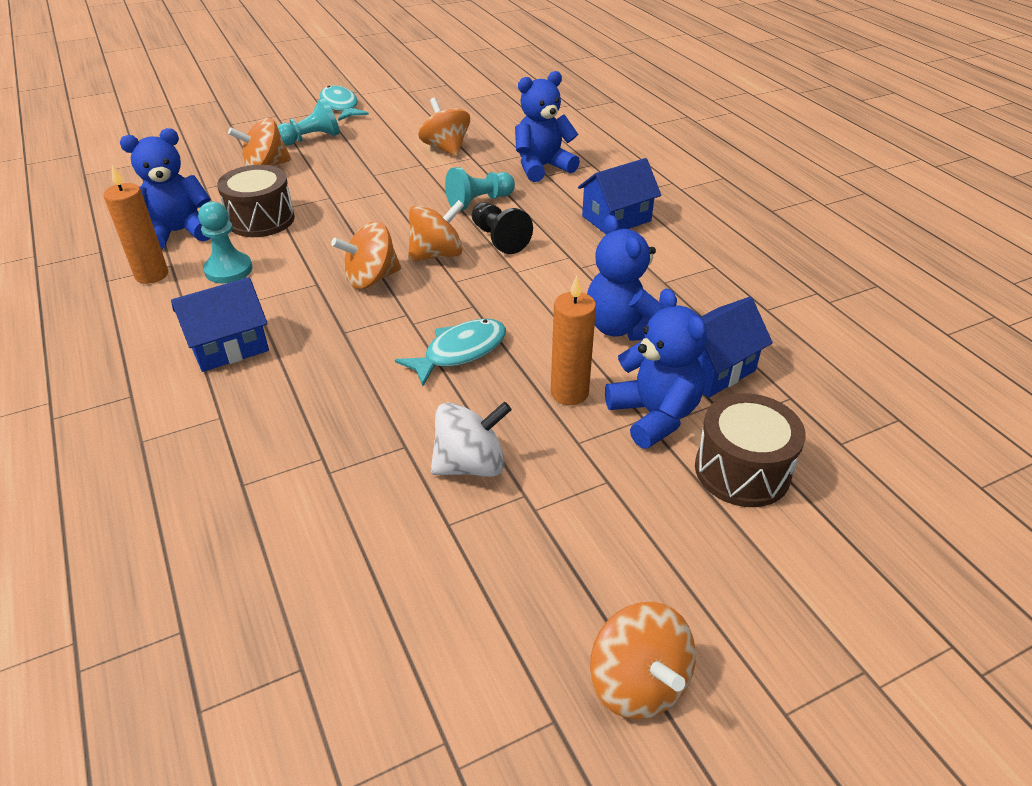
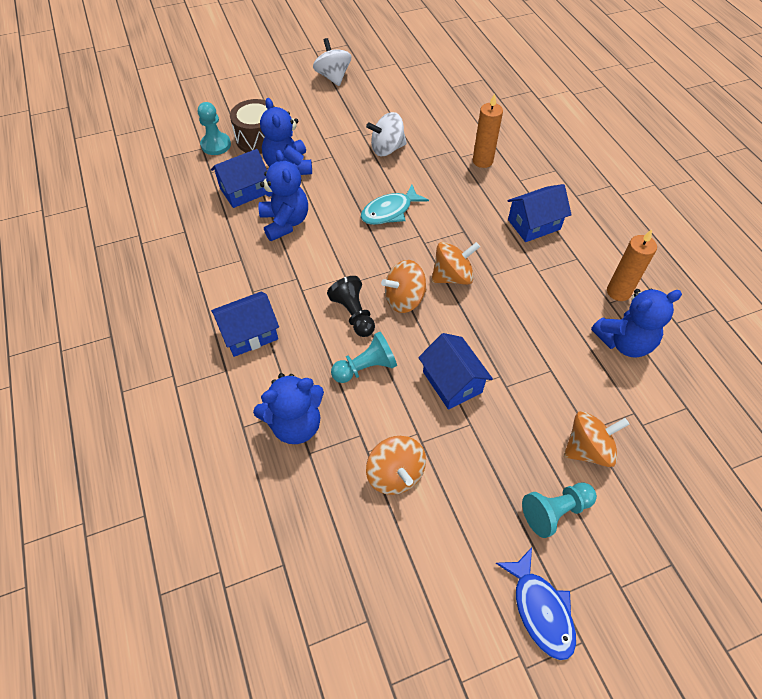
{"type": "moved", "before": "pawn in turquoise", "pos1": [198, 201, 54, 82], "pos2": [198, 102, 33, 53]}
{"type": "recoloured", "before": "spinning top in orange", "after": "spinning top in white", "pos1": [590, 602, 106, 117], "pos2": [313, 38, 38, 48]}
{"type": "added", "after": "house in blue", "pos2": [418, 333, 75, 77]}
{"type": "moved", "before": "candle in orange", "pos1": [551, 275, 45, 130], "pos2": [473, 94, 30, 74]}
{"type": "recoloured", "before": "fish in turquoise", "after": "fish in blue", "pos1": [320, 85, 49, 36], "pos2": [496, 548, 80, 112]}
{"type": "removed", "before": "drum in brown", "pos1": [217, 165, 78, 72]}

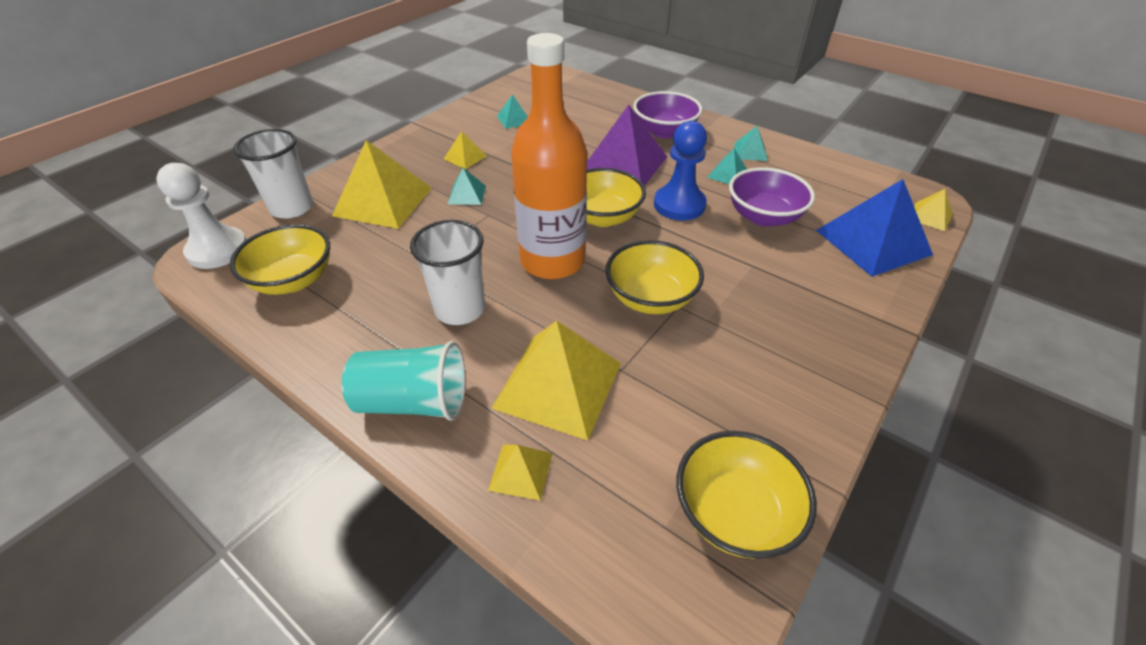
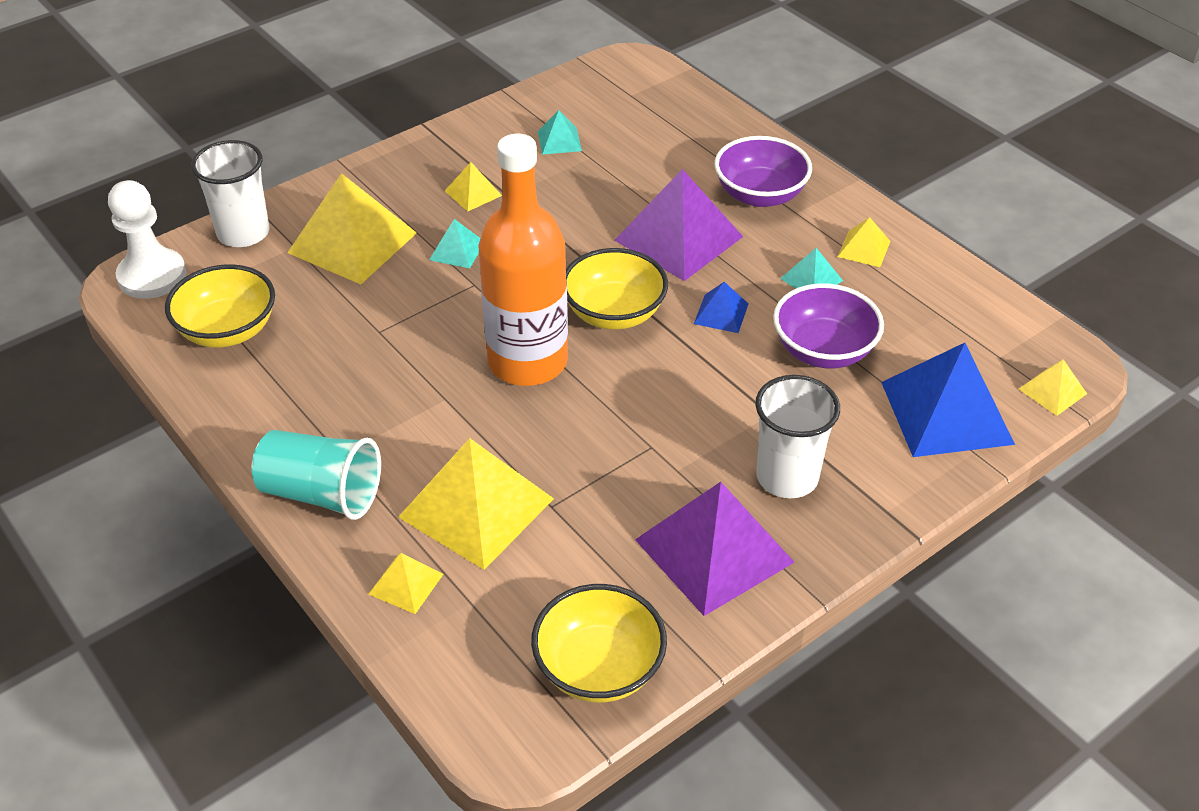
{"type": "added", "after": "pyramid in purple", "pos2": [635, 482, 160, 134]}
{"type": "replaced", "before": "pawn in blue", "after": "pyramid in blue", "pos1": [654, 121, 53, 99], "pos2": [694, 282, 55, 51]}
{"type": "moved", "before": "cup in white", "pos1": [410, 220, 75, 105], "pos2": [755, 375, 85, 123]}
{"type": "recoloured", "before": "pyramid in turquoise", "after": "pyramid in yellow", "pos1": [734, 126, 34, 35], "pos2": [838, 217, 52, 50]}
{"type": "removed", "before": "bowl in yellow", "pos1": [605, 240, 99, 74]}

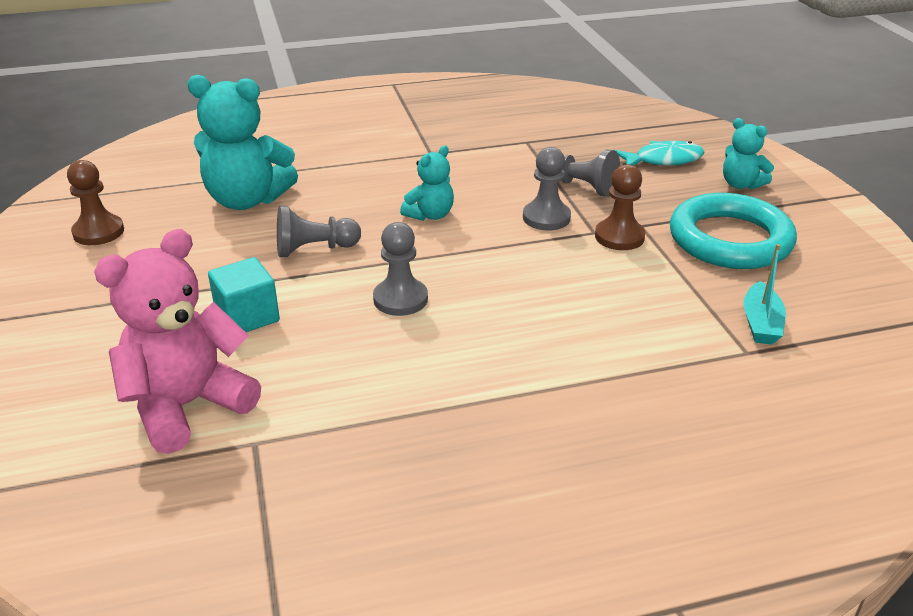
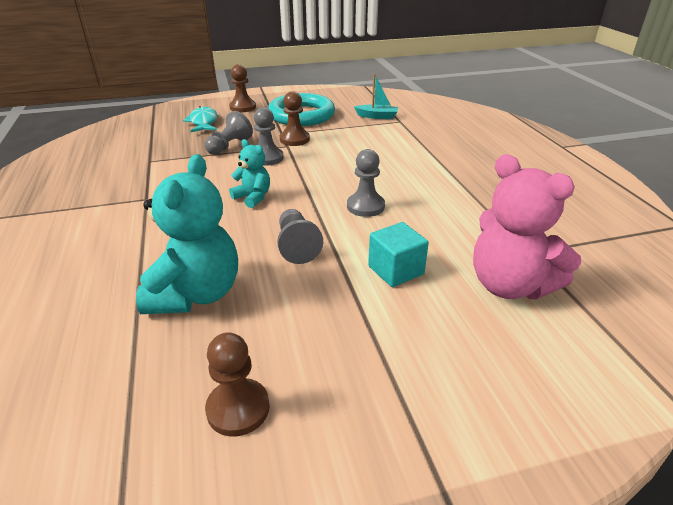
{"type": "replaced", "before": "teddy bear in turquoise", "after": "pawn in brown", "pos1": [723, 118, 51, 71], "pos2": [229, 64, 27, 48]}

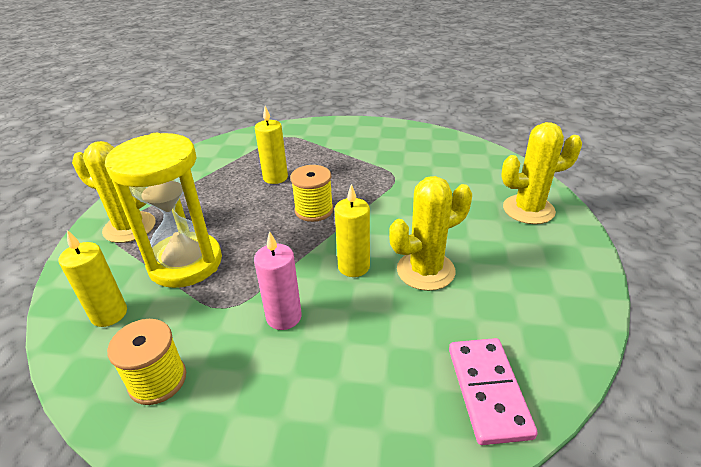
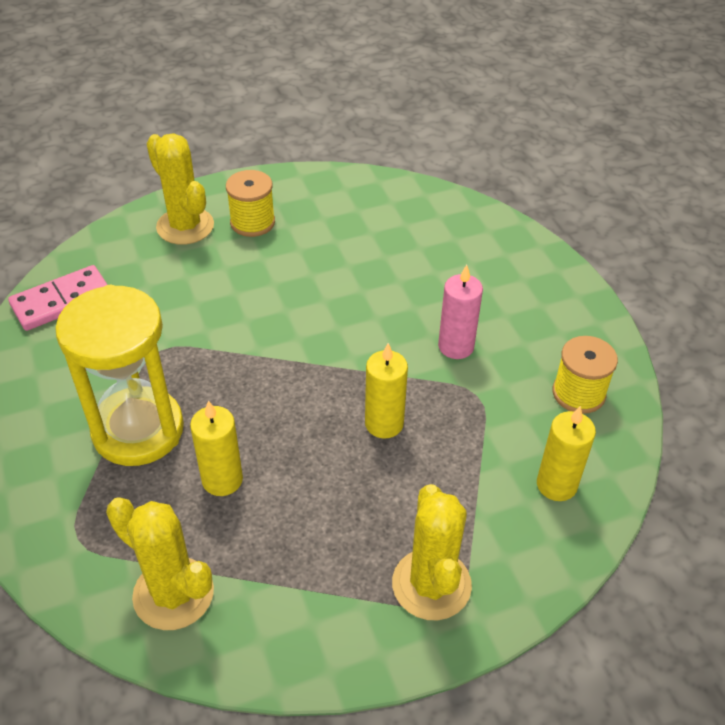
{"type": "moved", "before": "domino in pink", "pos1": [449, 338, 89, 107], "pos2": [8, 265, 100, 66]}
{"type": "moved", "before": "hourglass in yellow", "pos1": [105, 133, 117, 155], "pos2": [55, 285, 129, 181]}
{"type": "moved", "before": "cactus in yellow", "pos1": [389, 176, 83, 115], "pos2": [106, 497, 108, 133]}
{"type": "moved", "before": "spool in yellow", "pos1": [291, 165, 42, 57], "pos2": [226, 170, 49, 67]}
{"type": "moved", "before": "candle in yellow", "pos1": [335, 184, 35, 93], "pos2": [365, 343, 43, 96]}

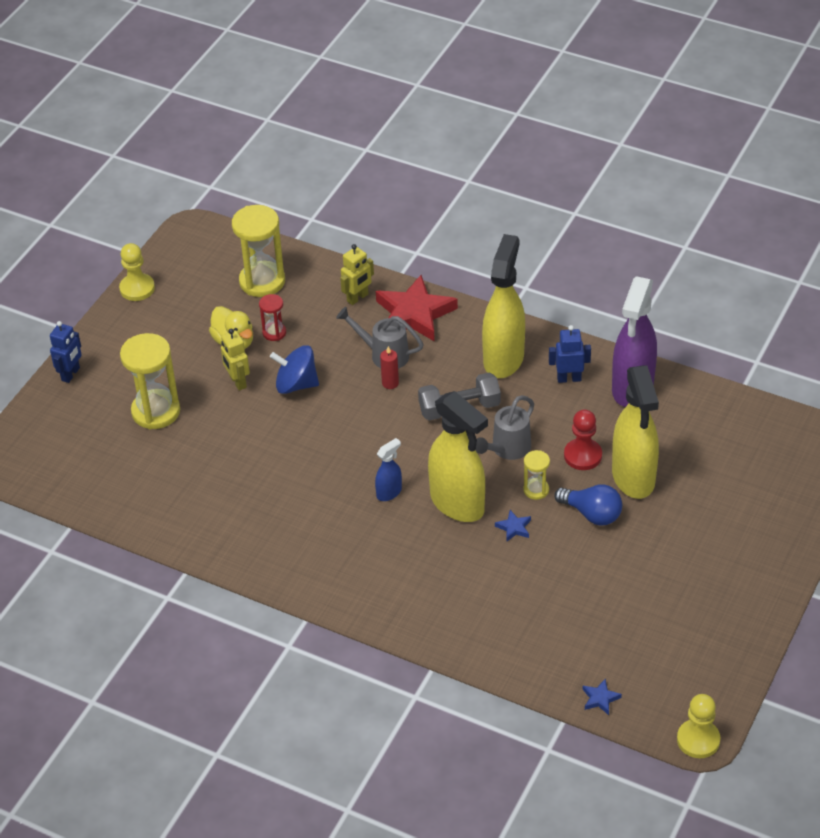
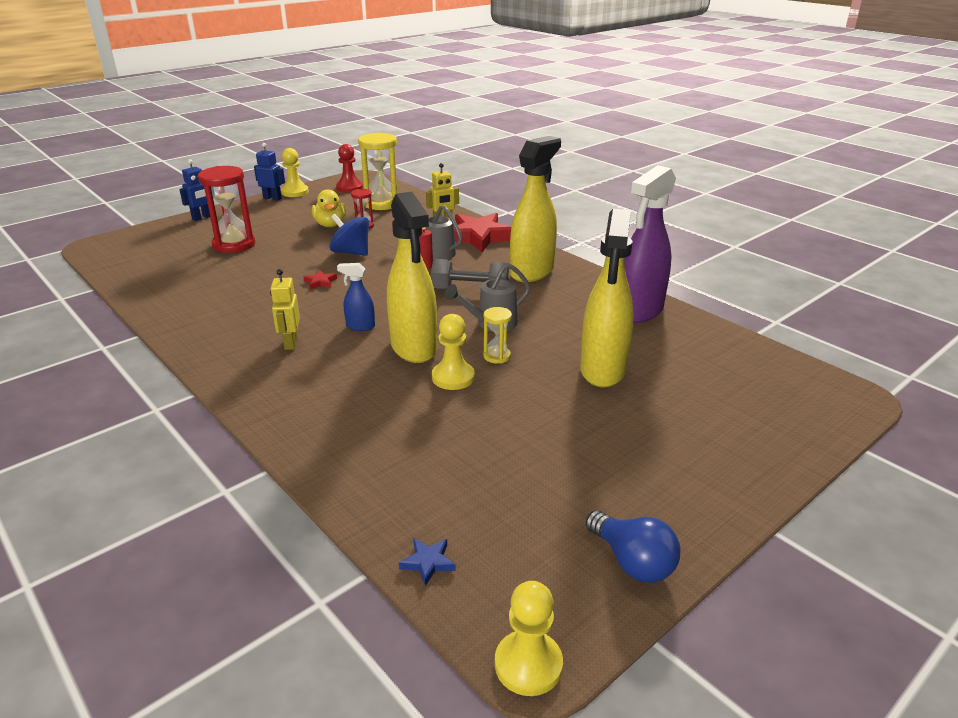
{"type": "recoloured", "before": "hourglass in yellow", "after": "hourglass in red", "pos1": [120, 333, 60, 96], "pos2": [198, 166, 57, 87]}
{"type": "moved", "before": "robot in blue", "pos1": [549, 325, 42, 58], "pos2": [254, 143, 31, 58]}
{"type": "moved", "before": "robot in yellow", "pos1": [221, 329, 29, 62], "pos2": [270, 269, 30, 81]}
{"type": "added", "after": "star in red", "pos2": [303, 270, 34, 20]}
{"type": "moved", "before": "pawn in red", "pos1": [564, 409, 38, 61], "pos2": [336, 144, 27, 49]}
{"type": "turned", "before": "spray bottle in blue", "pos1": [375, 438, 27, 63], "pos2": [337, 263, 38, 68], "turn": -150}
{"type": "replaced", "before": "star in blue", "after": "pawn in yellow", "pos1": [495, 510, 36, 31], "pos2": [432, 314, 43, 76]}
{"type": "moved", "before": "light bulb in blue", "pos1": [554, 484, 68, 42], "pos2": [586, 510, 94, 73]}

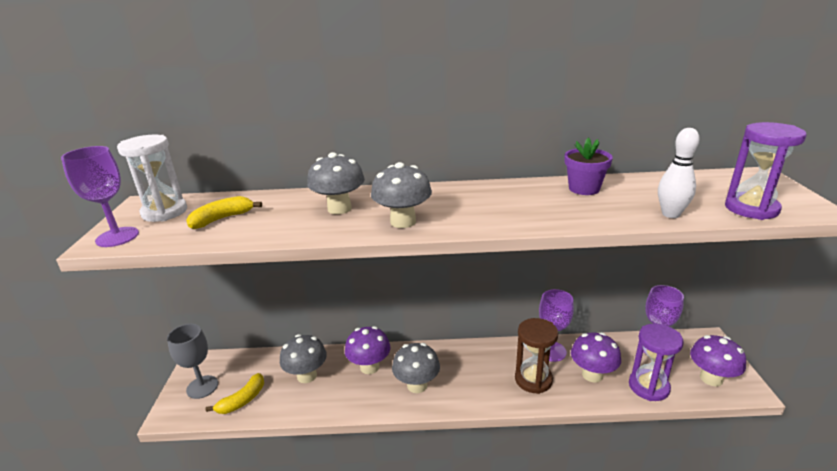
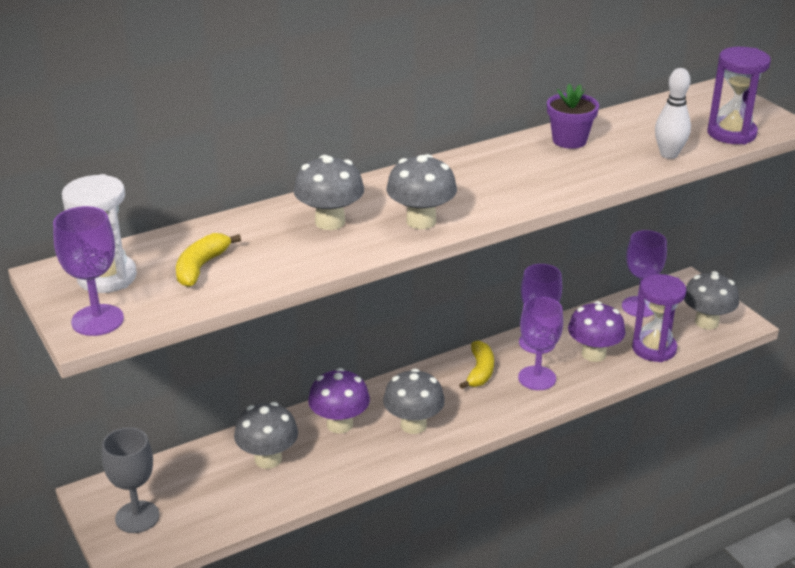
{"type": "moved", "before": "banana in yellow", "pos1": [206, 373, 58, 41], "pos2": [459, 340, 35, 49]}
{"type": "replaced", "before": "hourglass in brown", "after": "goblet in purple", "pos1": [515, 318, 43, 76], "pos2": [518, 297, 45, 93]}
{"type": "recoloured", "before": "mushroom in purple", "after": "mushroom in grey", "pos1": [690, 335, 56, 52], "pos2": [684, 271, 55, 59]}

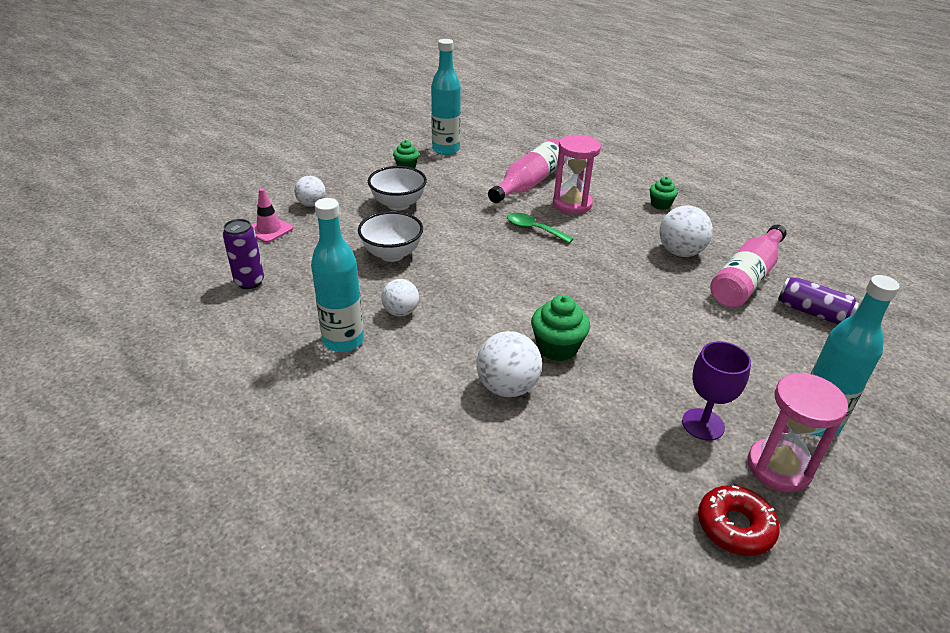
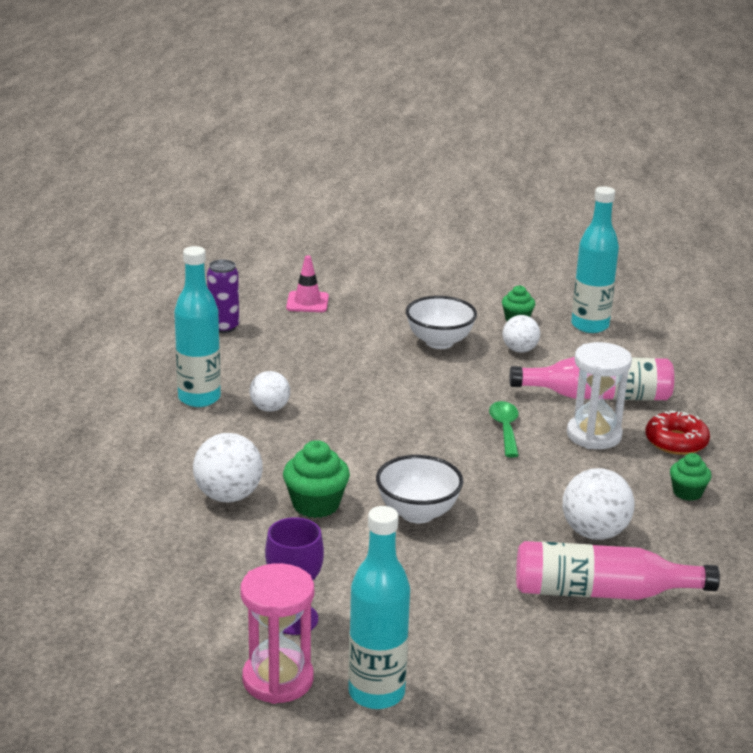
{"type": "moved", "before": "bowl in white", "pos1": [358, 211, 65, 51], "pos2": [376, 455, 87, 68]}
{"type": "moved", "before": "ball in white", "pos1": [294, 176, 32, 31], "pos2": [503, 315, 37, 37]}
{"type": "recoloured", "before": "hourglass in pink", "after": "hourglass in white", "pos1": [553, 135, 48, 79], "pos2": [567, 342, 65, 107]}
{"type": "moved", "before": "donut in red", "pos1": [698, 485, 82, 71], "pos2": [645, 411, 65, 44]}
{"type": "removed", "before": "can in purple", "pos1": [778, 277, 81, 47]}

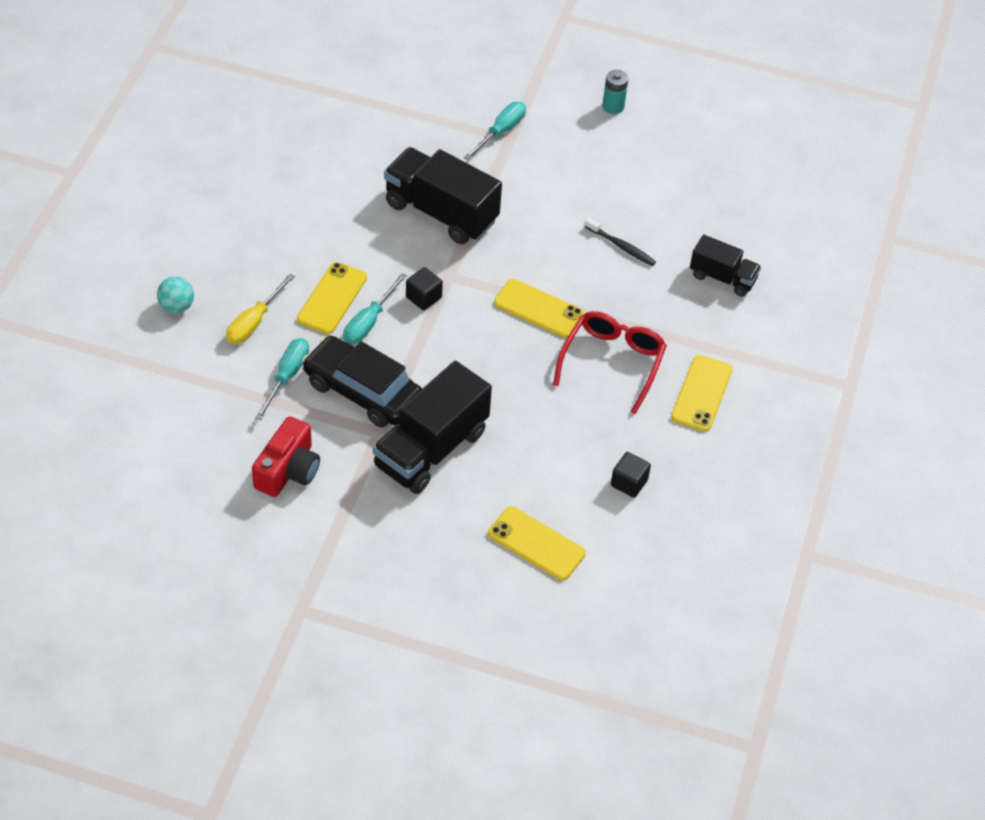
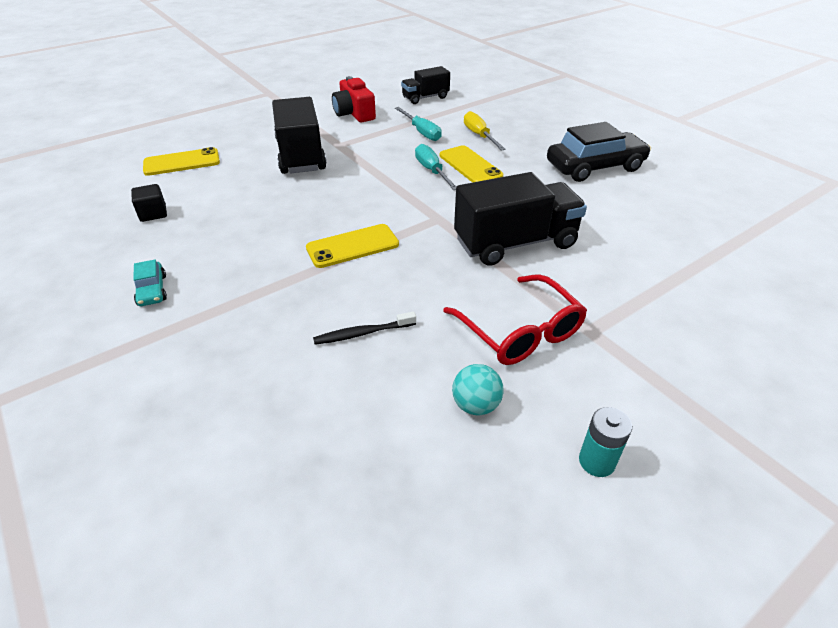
{"type": "replaced", "before": "phone in yellow", "after": "car in turquoise", "pos1": [671, 355, 62, 77], "pos2": [133, 260, 34, 46]}
{"type": "moved", "before": "truck in black", "pos1": [690, 235, 71, 62], "pos2": [401, 66, 49, 38]}
{"type": "moved", "before": "glasses in red", "pos1": [553, 311, 114, 103], "pos2": [443, 274, 144, 91]}
{"type": "moved", "before": "ball in turquoise", "pos1": [157, 276, 37, 37], "pos2": [452, 364, 52, 51]}
{"type": "moved", "before": "car in black", "pos1": [302, 336, 120, 92], "pos2": [547, 122, 104, 60]}
{"type": "removed", "before": "cube in black", "pos1": [406, 267, 37, 43]}
{"type": "removed", "before": "screwdriver in turquoise", "pos1": [464, 102, 62, 58]}

